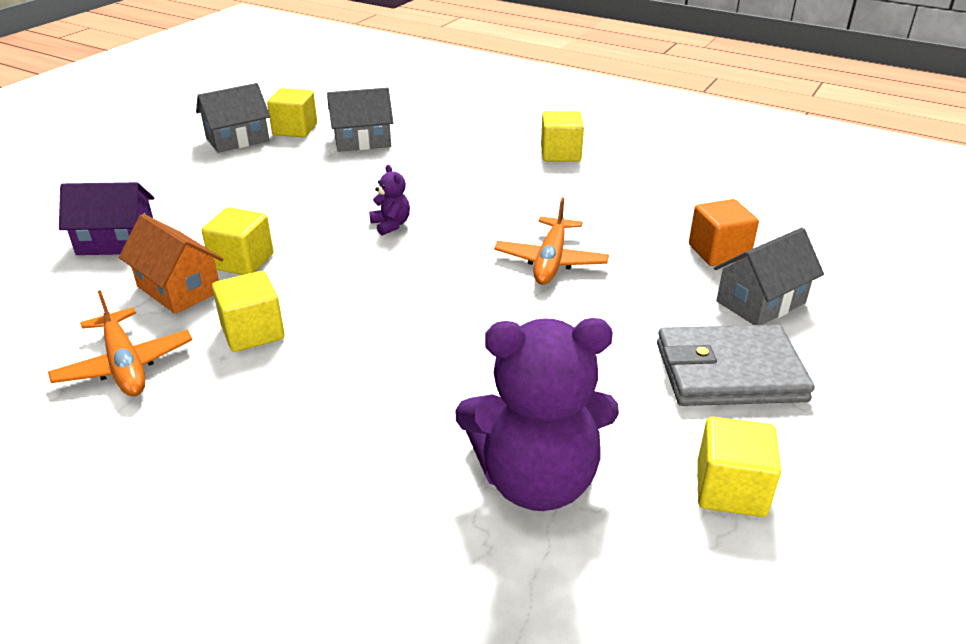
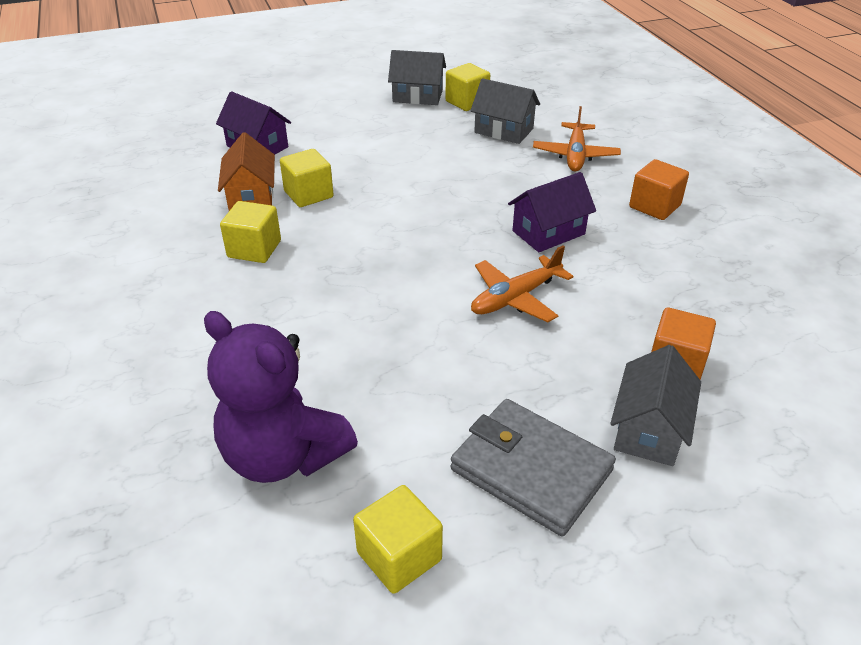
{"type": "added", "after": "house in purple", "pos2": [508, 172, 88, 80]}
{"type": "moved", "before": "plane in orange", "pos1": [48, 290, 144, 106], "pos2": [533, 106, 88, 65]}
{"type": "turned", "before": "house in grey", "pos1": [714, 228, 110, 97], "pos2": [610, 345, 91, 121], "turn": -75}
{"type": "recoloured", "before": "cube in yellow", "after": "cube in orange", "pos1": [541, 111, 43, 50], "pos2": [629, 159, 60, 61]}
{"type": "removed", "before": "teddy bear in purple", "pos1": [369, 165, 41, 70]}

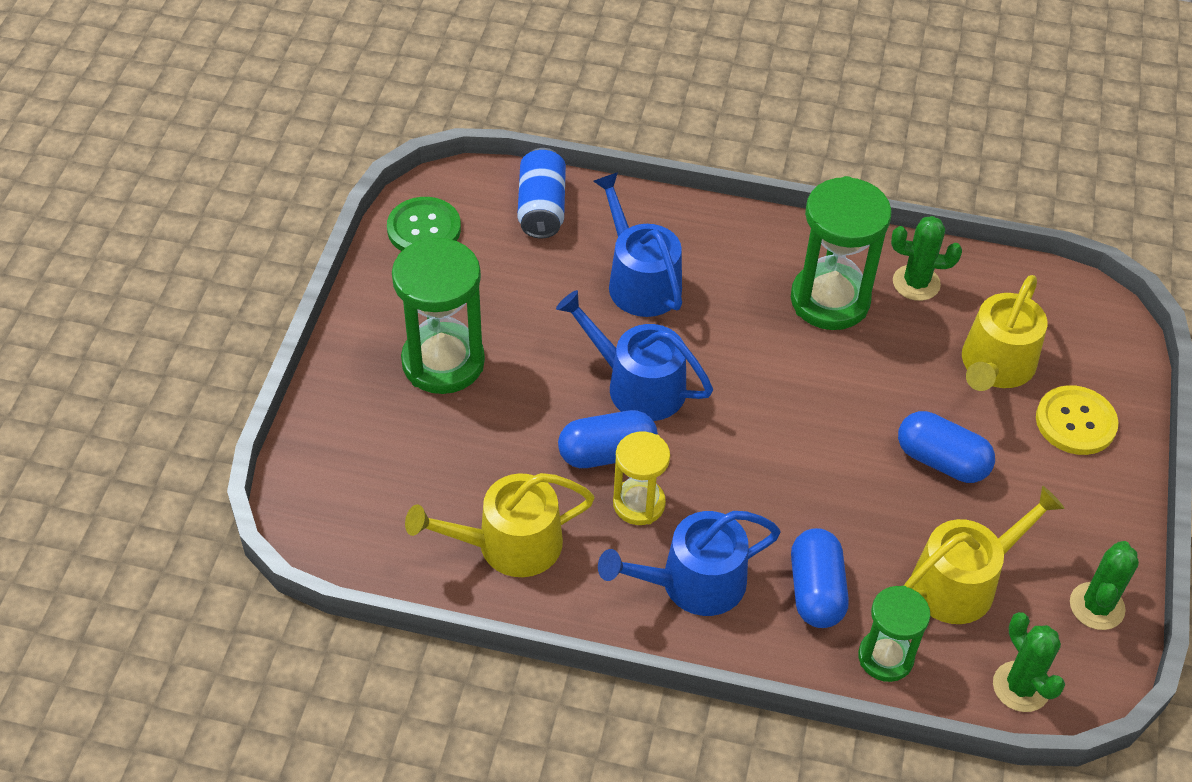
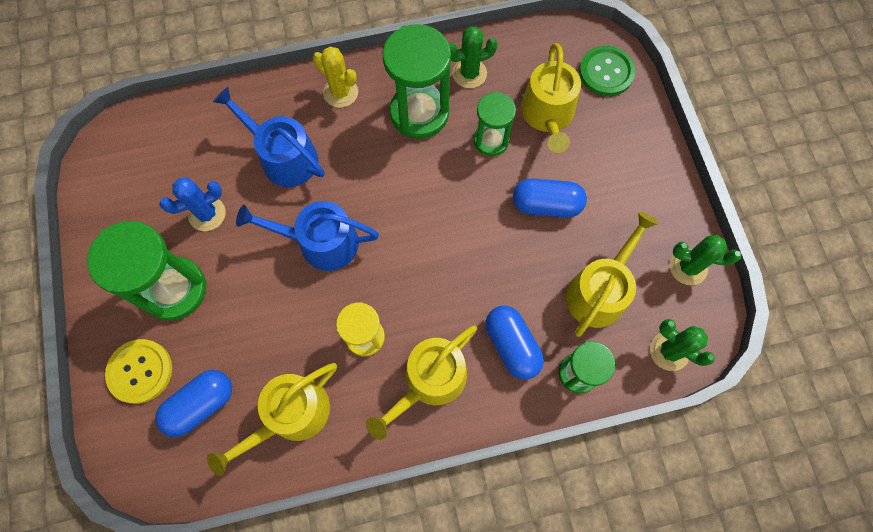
{"type": "moved", "before": "button in yellow", "pos1": [1036, 385, 82, 70], "pos2": [105, 339, 67, 65]}
{"type": "moved", "before": "capsule in blue", "pos1": [558, 410, 100, 58], "pos2": [155, 370, 77, 67]}
{"type": "added", "after": "cactus in blue", "pos2": [159, 177, 67, 54]}
{"type": "added", "after": "cactus in yellow", "pos2": [313, 47, 45, 61]}
{"type": "recoloured", "before": "watering can in blue", "after": "watering can in yellow", "pos1": [598, 511, 183, 105], "pos2": [366, 325, 111, 115]}
{"type": "added", "after": "hourglass in green", "pos2": [474, 92, 42, 64]}
{"type": "moved", "before": "button in green", "pos1": [387, 197, 74, 54], "pos2": [579, 45, 56, 51]}
{"type": "turned", "before": "cactus in green", "pos1": [1070, 541, 69, 89], "pos2": [670, 235, 71, 50], "turn": -75}
{"type": "removed", "before": "can in blue", "pos1": [517, 148, 49, 91]}

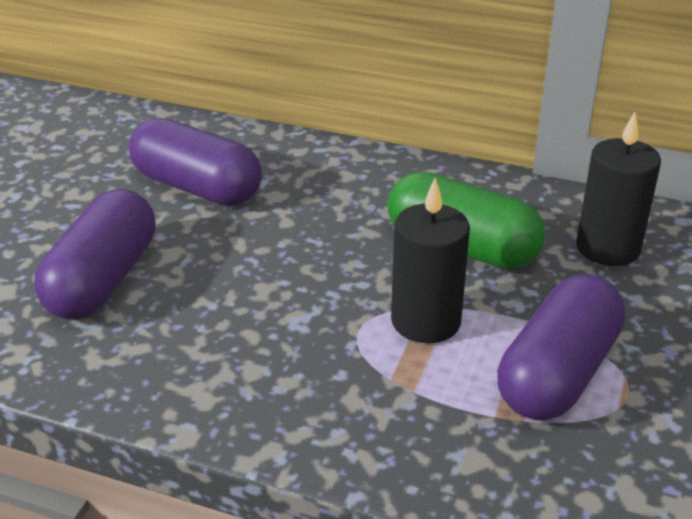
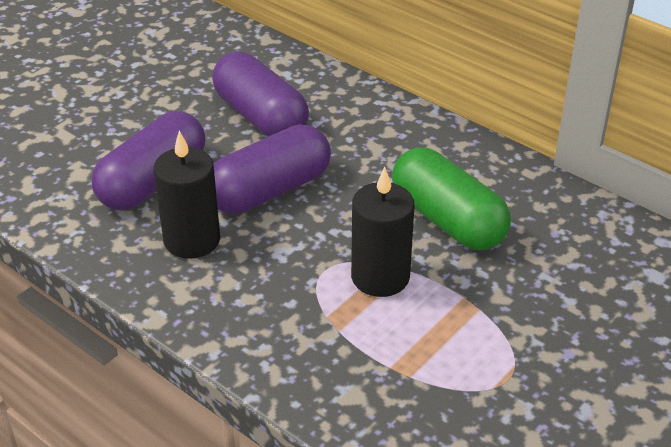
{"type": "moved", "before": "candle in black", "pos1": [576, 112, 85, 154], "pos2": [153, 131, 67, 128]}
{"type": "moved", "before": "capsule in purple", "pos1": [497, 274, 129, 147], "pos2": [213, 124, 118, 90]}

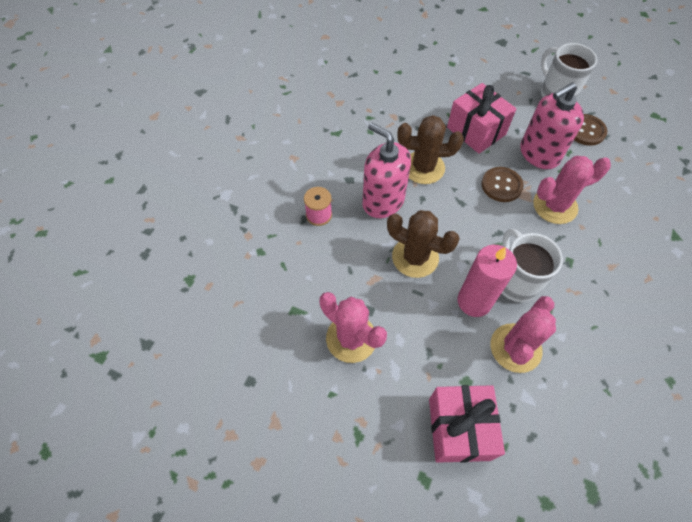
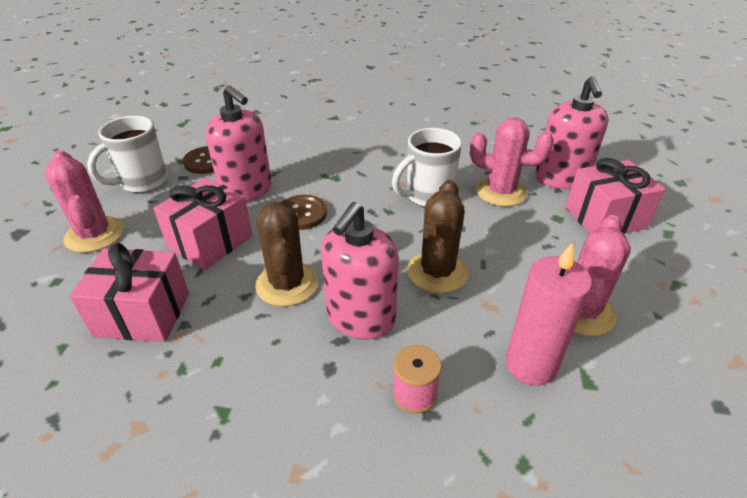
{"type": "moved", "before": "cactus in pink", "pos1": [533, 156, 78, 68], "pos2": [45, 150, 79, 103]}
{"type": "added", "after": "gift in pink", "pos2": [70, 243, 119, 99]}
{"type": "moved", "before": "candle in pink", "pos1": [458, 245, 59, 72], "pos2": [506, 243, 86, 143]}
{"type": "added", "after": "soap dispenser in pink", "pos2": [535, 76, 74, 114]}

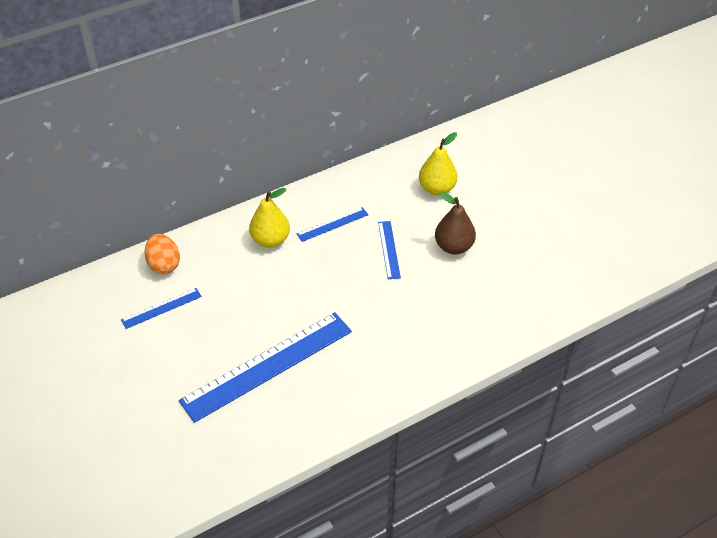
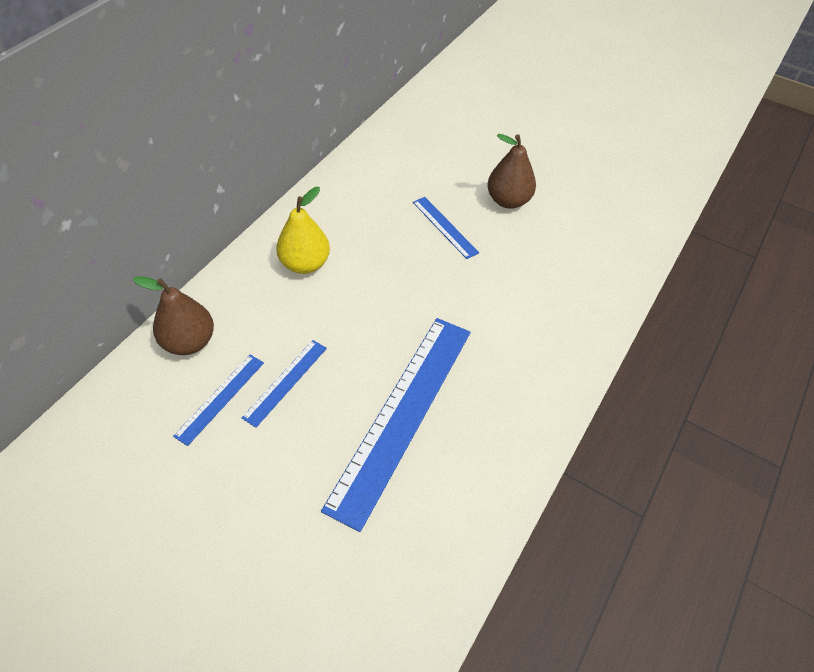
{"type": "replaced", "before": "egg in orange", "after": "pear in brown", "pos1": [145, 234, 35, 40], "pos2": [133, 276, 81, 79]}
{"type": "moved", "before": "ruler in blue", "pos1": [297, 207, 71, 35], "pos2": [242, 340, 85, 88]}
{"type": "removed", "before": "pear in yellow", "pos1": [419, 132, 39, 63]}

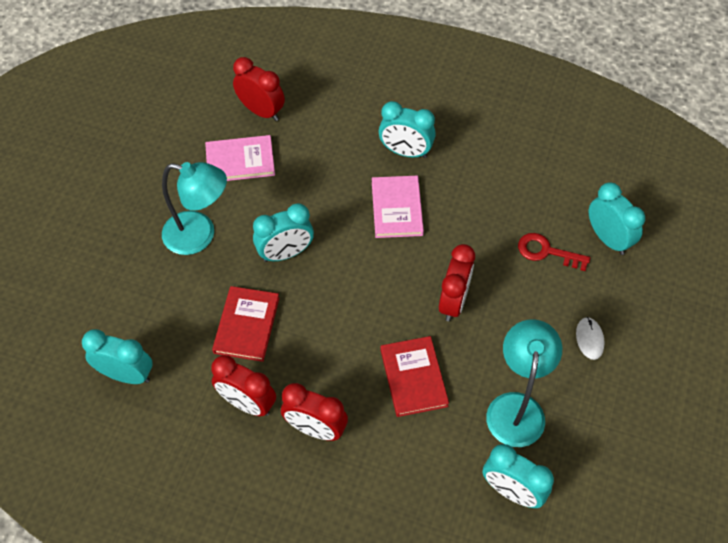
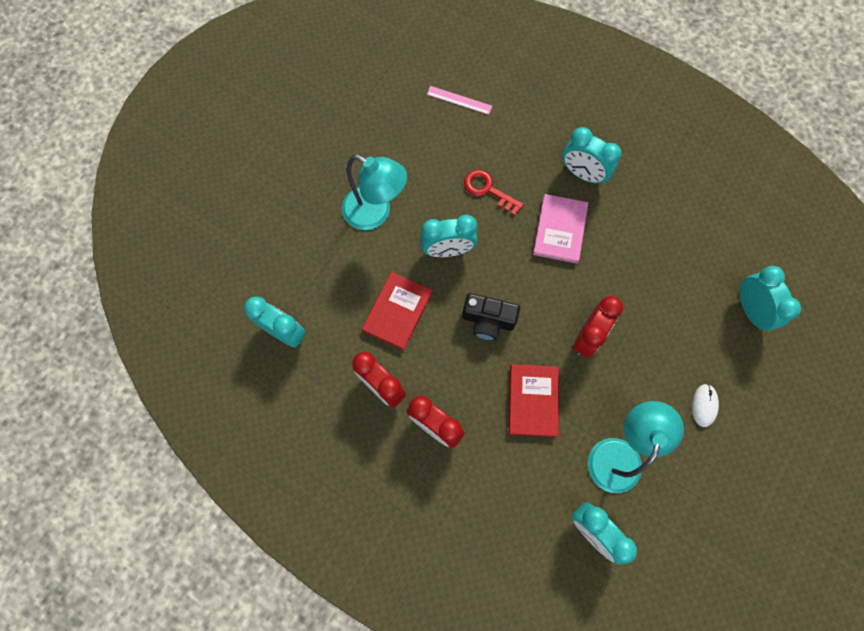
{"type": "replaced", "before": "clock in red", "after": "ruler in pink", "pos1": [233, 57, 52, 64], "pos2": [427, 86, 65, 29]}
{"type": "added", "after": "camera in black", "pos2": [462, 293, 58, 48]}
{"type": "moved", "before": "key in red", "pos1": [518, 233, 72, 38], "pos2": [464, 169, 60, 47]}
{"type": "removed", "before": "book in pink", "pos1": [205, 135, 70, 46]}

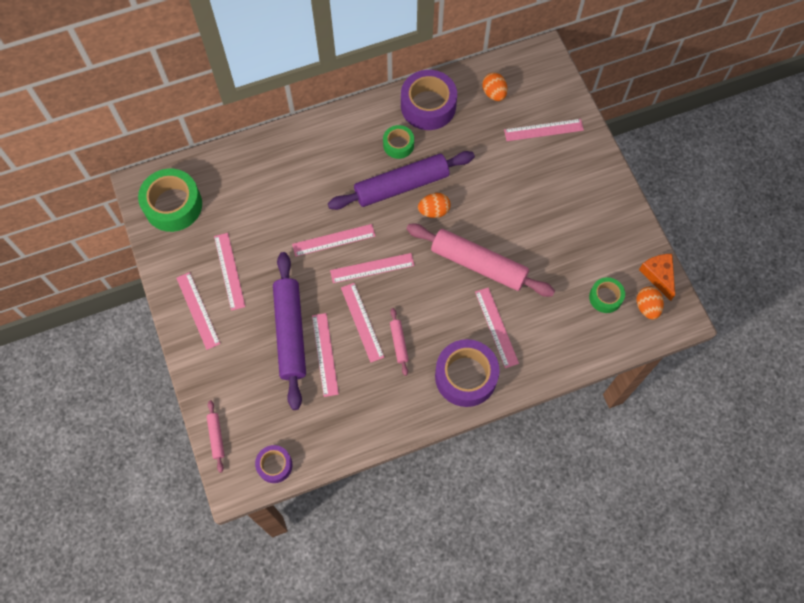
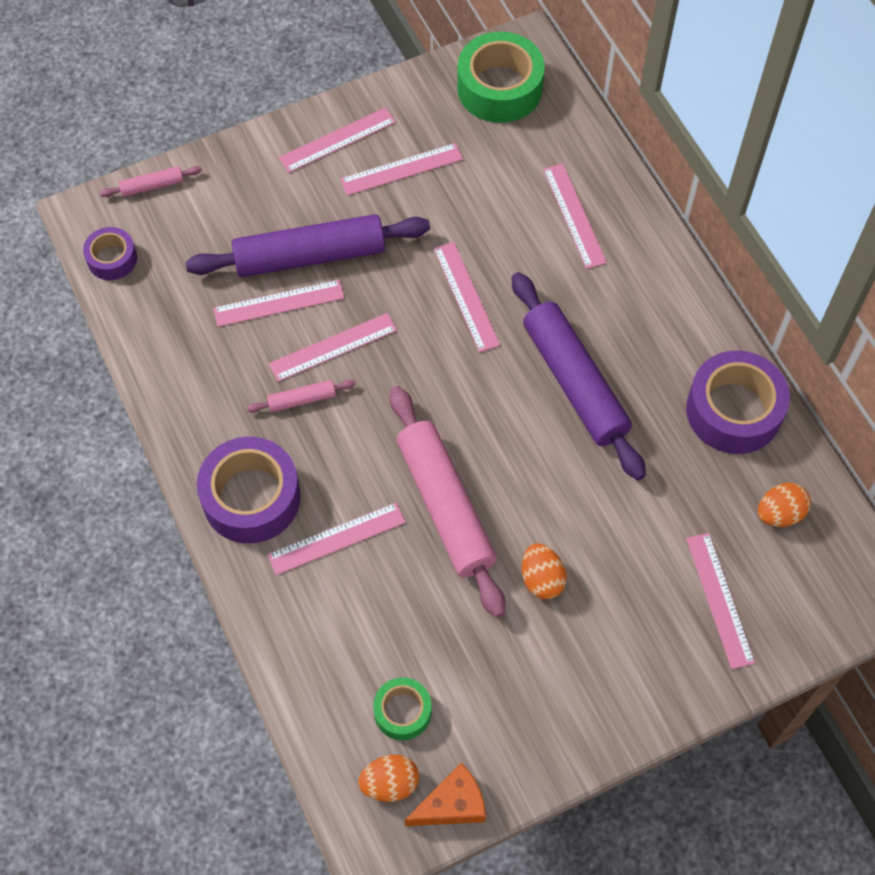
{"type": "turned", "before": "rolling pin in pink", "pos1": [407, 224, 148, 73], "pos2": [390, 386, 116, 232], "turn": -45}
{"type": "moved", "before": "egg in orange", "pos1": [418, 193, 33, 25], "pos2": [522, 543, 45, 56]}
{"type": "moved", "before": "ruler in pink", "pos1": [330, 253, 85, 30], "pos2": [543, 163, 64, 106]}
{"type": "removed", "before": "tape in green", "pos1": [383, 125, 31, 34]}

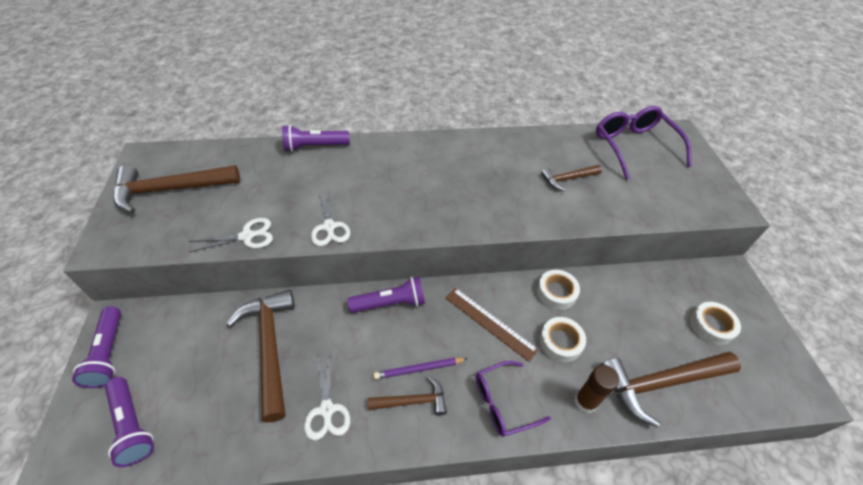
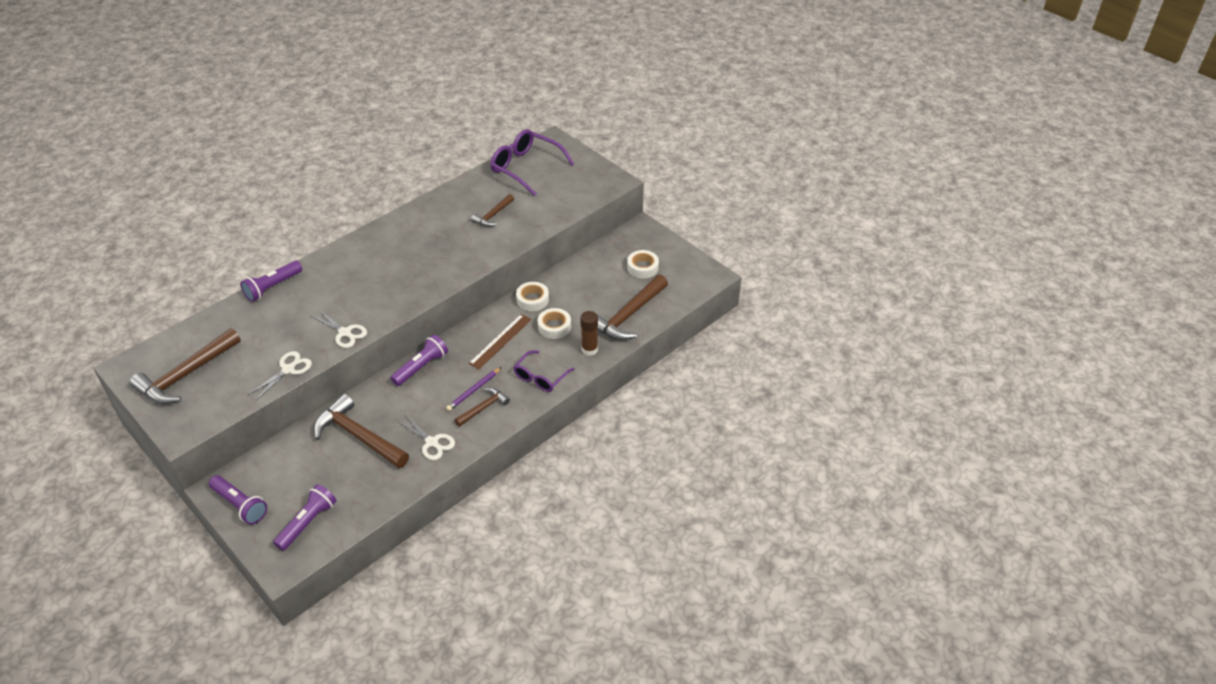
{"type": "turned", "before": "flashlight in purple", "pos1": [105, 377, 49, 90], "pos2": [273, 484, 64, 67], "turn": -75}
{"type": "turned", "before": "ruler in brown", "pos1": [445, 288, 94, 74], "pos2": [469, 314, 63, 55], "turn": -60}

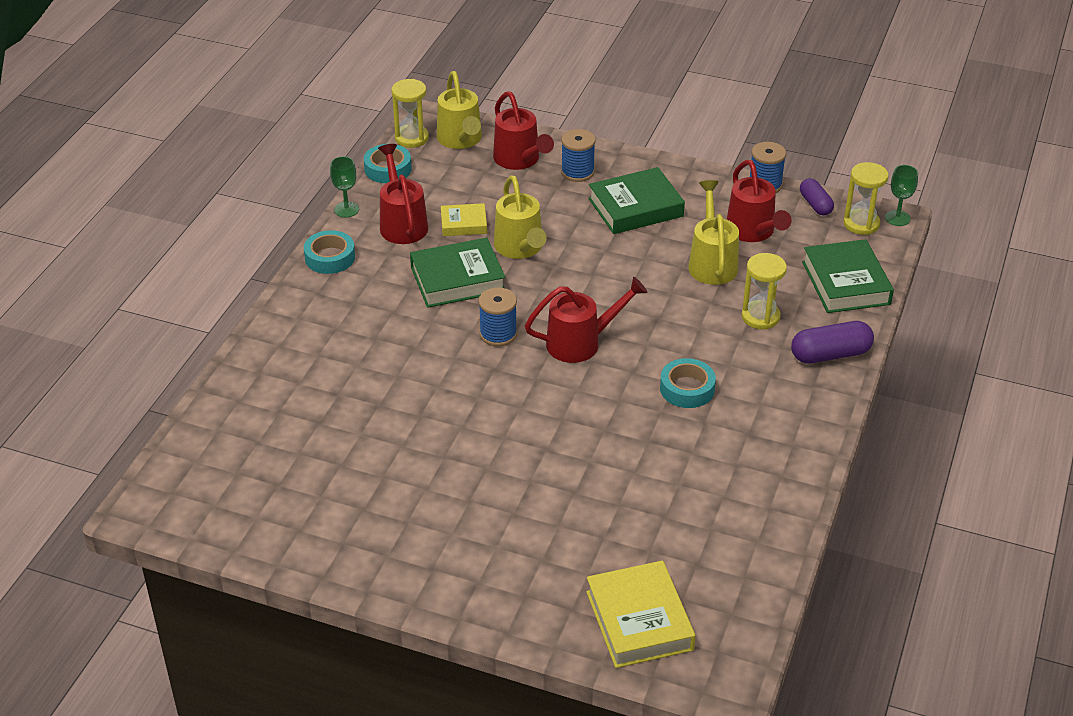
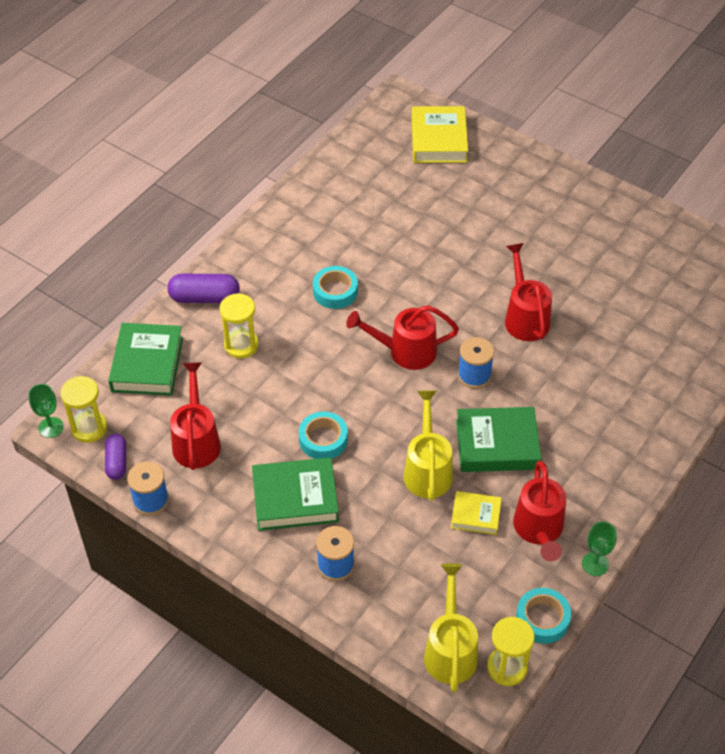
{"type": "moved", "before": "tape in turquoise", "pos1": [304, 230, 51, 44], "pos2": [299, 411, 49, 48]}
{"type": "moved", "before": "watering can in red", "pos1": [493, 91, 61, 79], "pos2": [505, 243, 47, 98]}
{"type": "removed", "before": "watering can in yellow", "pos1": [688, 180, 51, 105]}

